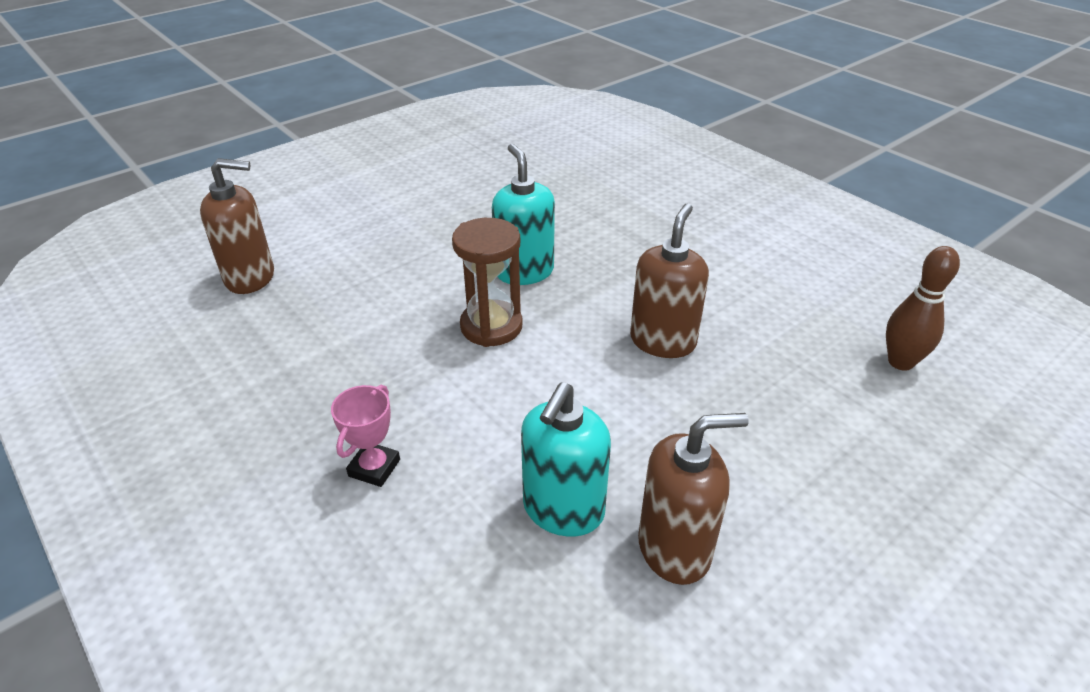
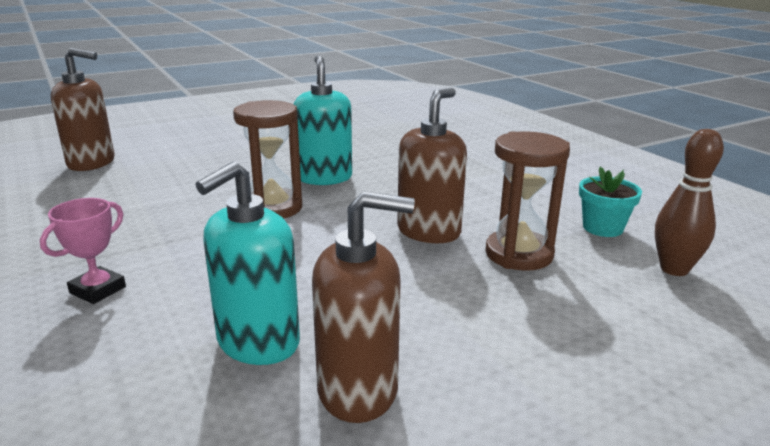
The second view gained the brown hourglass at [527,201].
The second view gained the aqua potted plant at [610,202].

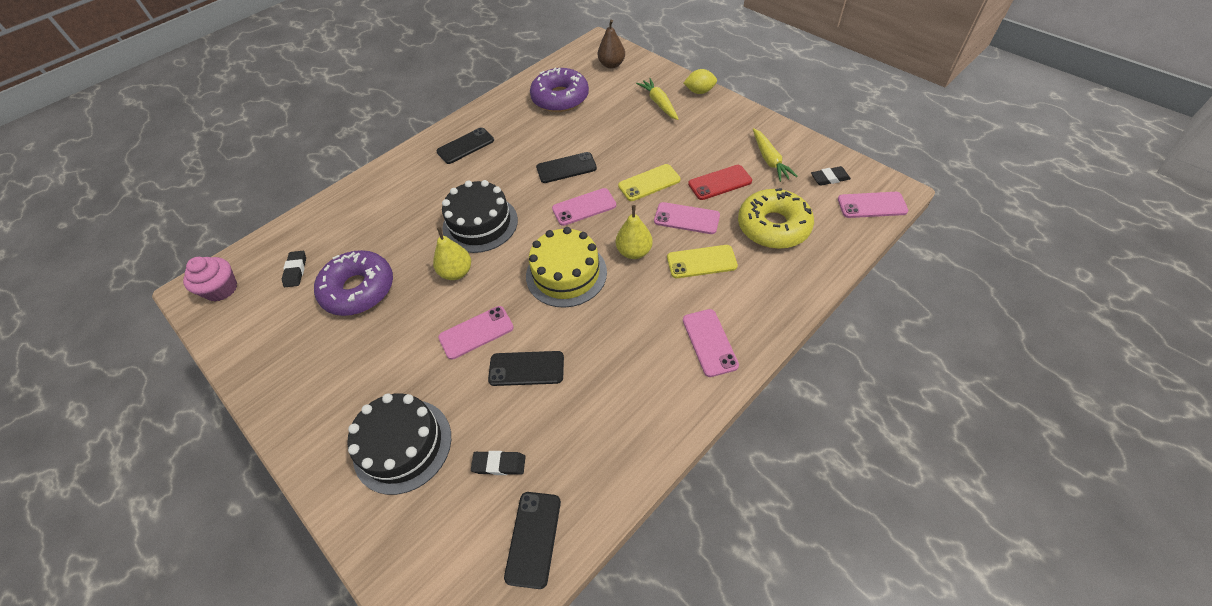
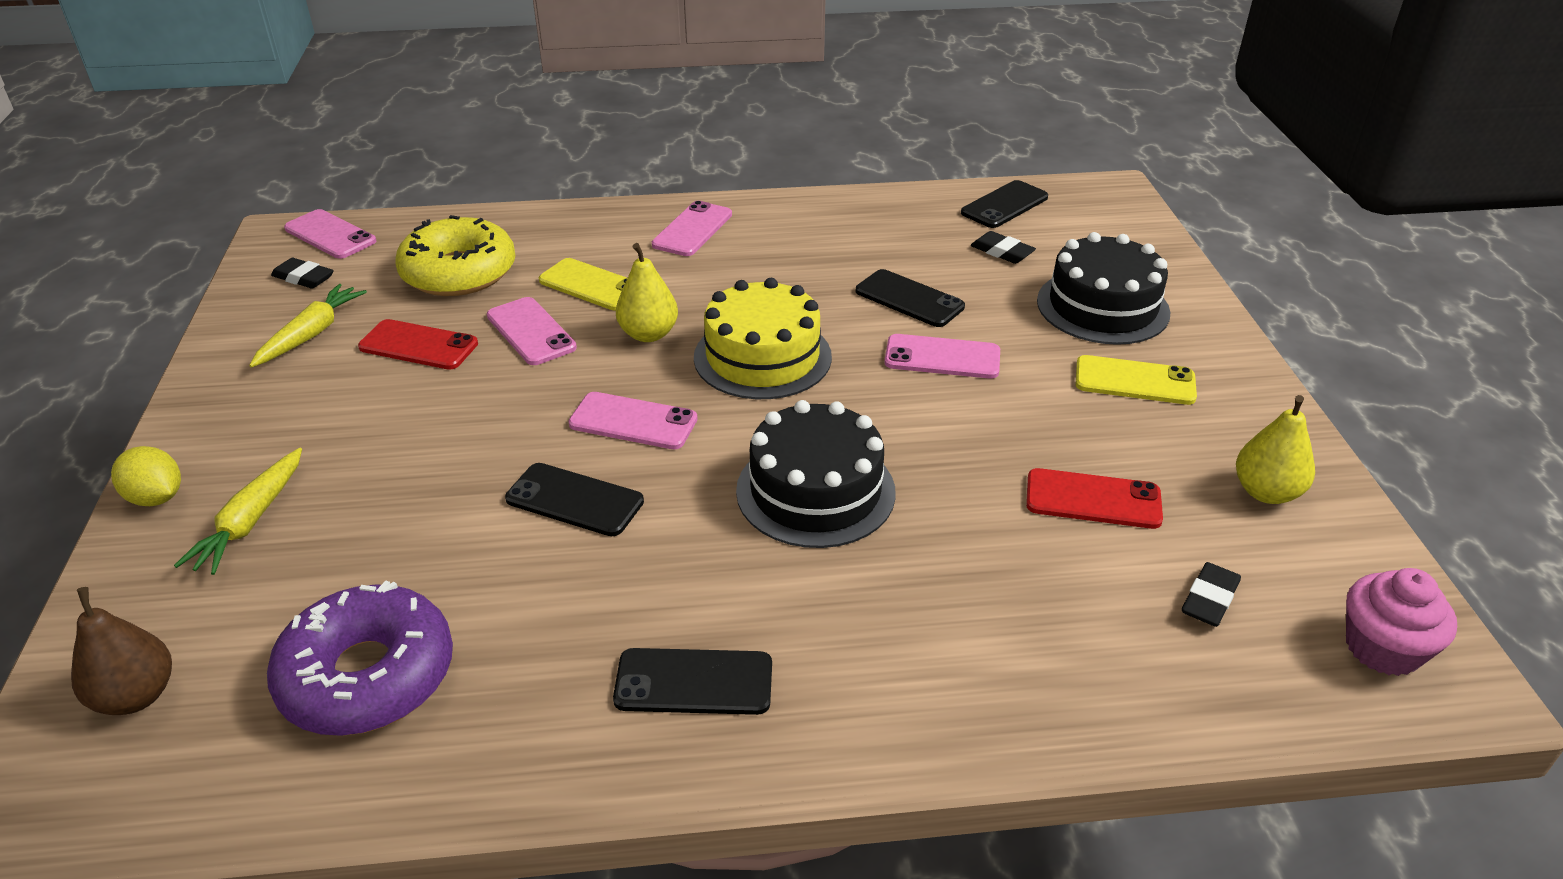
The bright yellow pear ended up elsewhere, having gone from [452,253] to [1275,449].
The bright yellow smartphone ended up elsewhere, having gone from [649,182] to [1136,380].
Where the royal purple glazed donut stood at [353,283], the red smartphone came to stand at [1094,498].

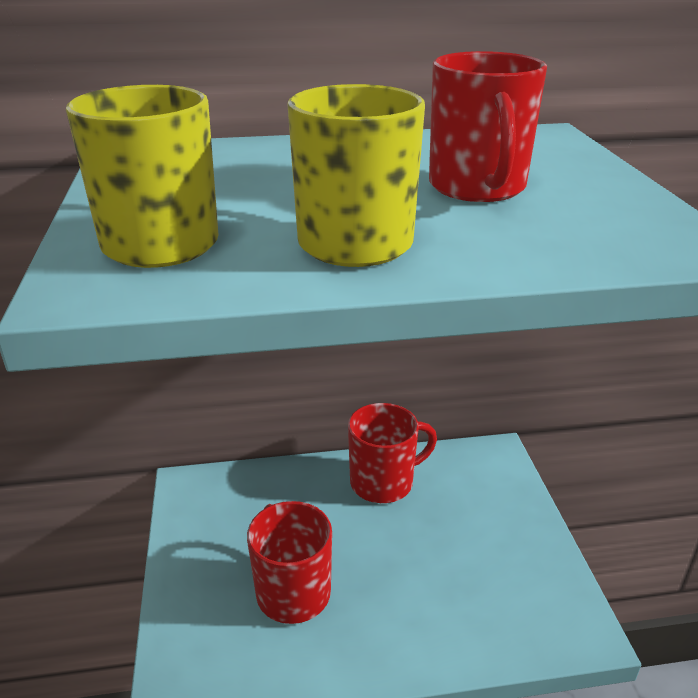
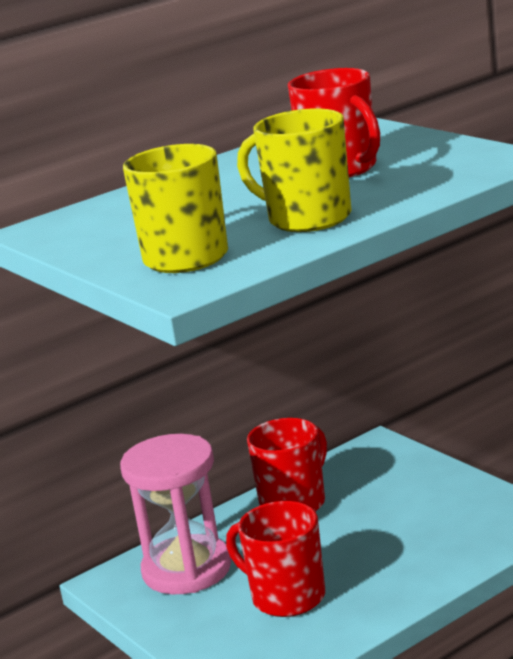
The second view gained the rosy hourglass at [175,514].

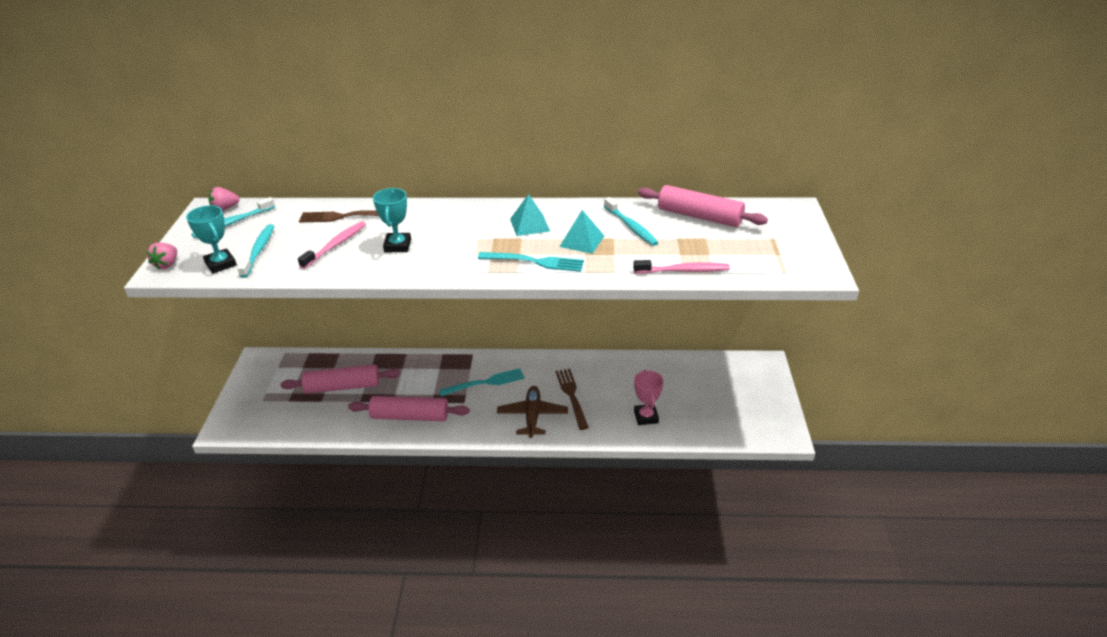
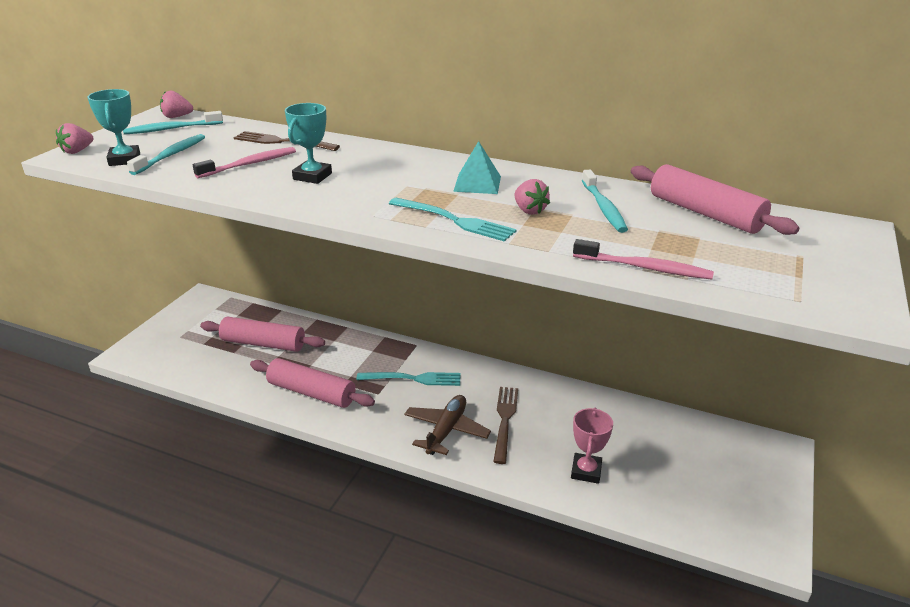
Where the aqua solid pyramid stood at [581,232], the rosy strawberry came to stand at [532,197].

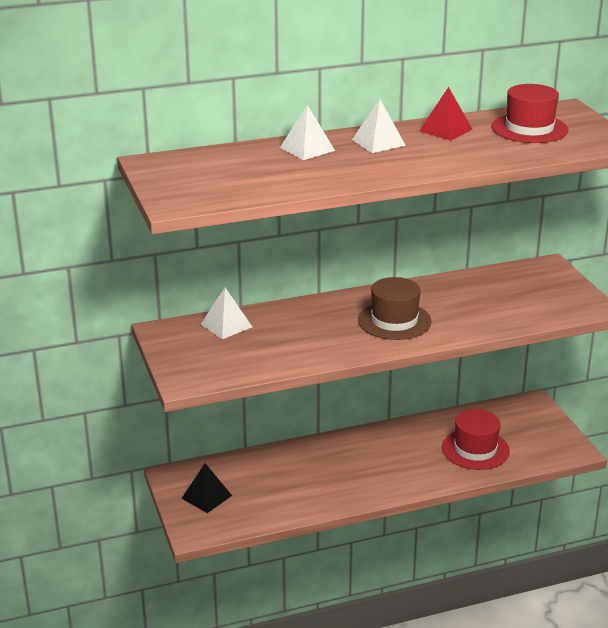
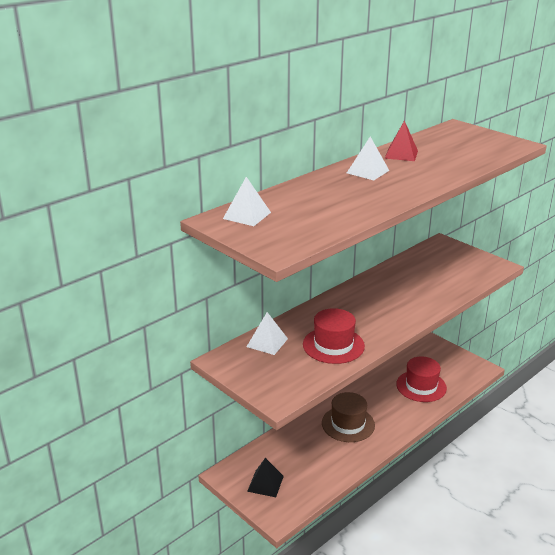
The snow-white solid pyramid ended up elsewhere, having gone from [307,132] to [247,201].
The brown hat ended up elsewhere, having gone from [395,308] to [348,417].
The red hat ended up elsewhere, having gone from [530,113] to [334,336].

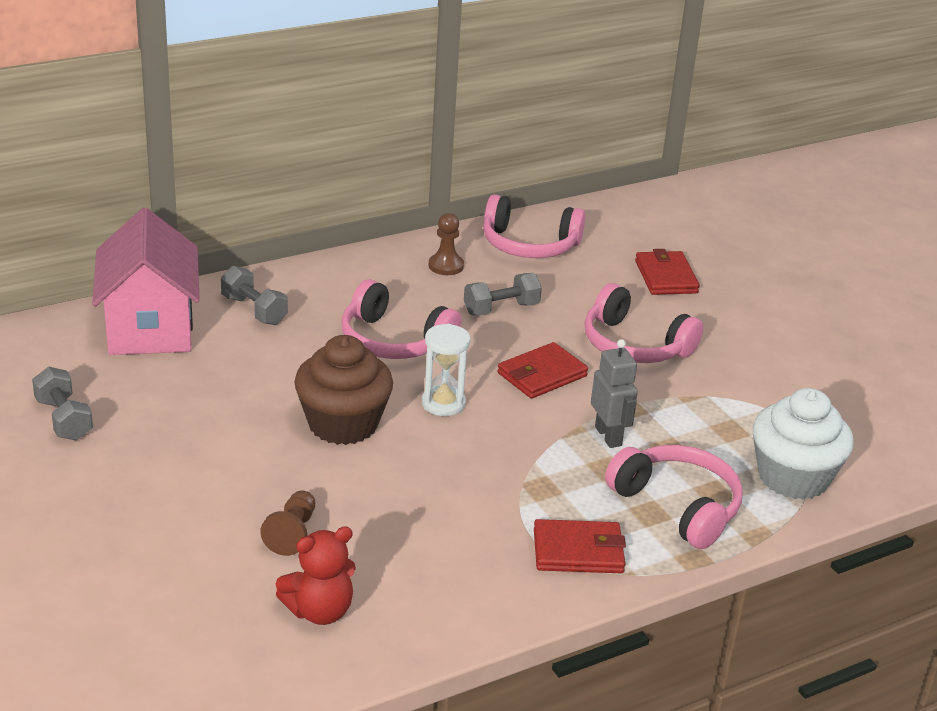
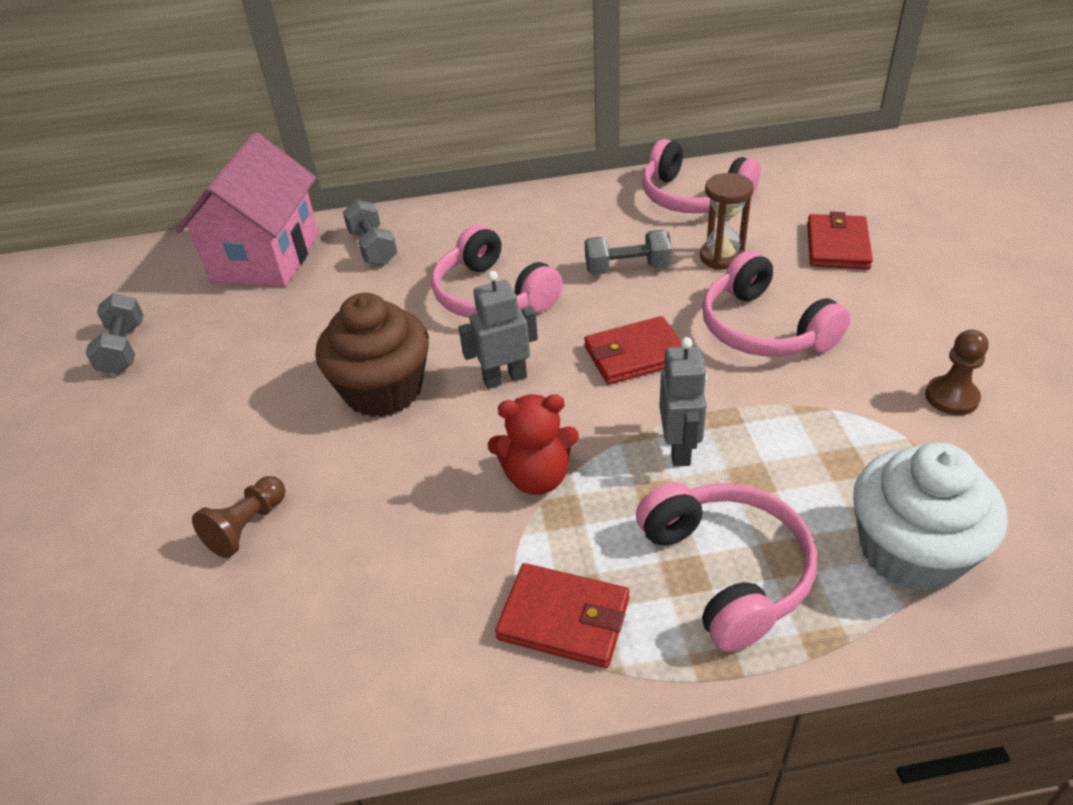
The second view gained the brown hourglass at [727,221].
The red teddy ended up elsewhere, having gone from [316,575] to [533,444].
The brown game pawn ended up elsewhere, having gone from [446,244] to [957,372].
Where the snow-white hourglass stood at [446,370], the gray toy robot came to stand at [498,330].

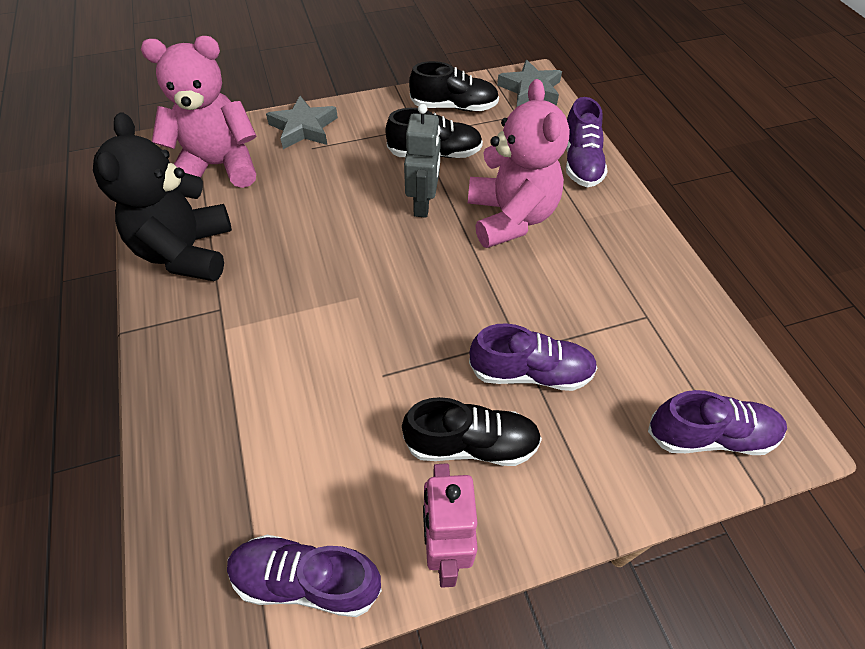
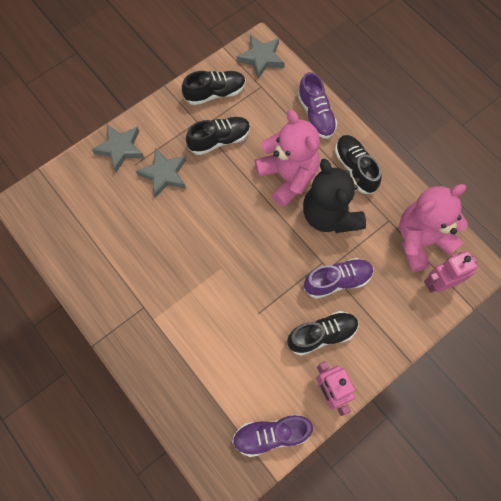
The second view lost the gray toy robot at [422,161].
The second view gained the gray five-pointed star at [161,173].
The second view gained the jet-black shoe at [358,164].
The jet-black teddy ended up elsewhere, having gone from [162,197] to [334,196].
The rosy teddy ended up elsewhere, having gone from [198,112] to [433,228].
Where the royal purple shoe stood at [717,422], the rosy toy robot came to stand at [451,272].

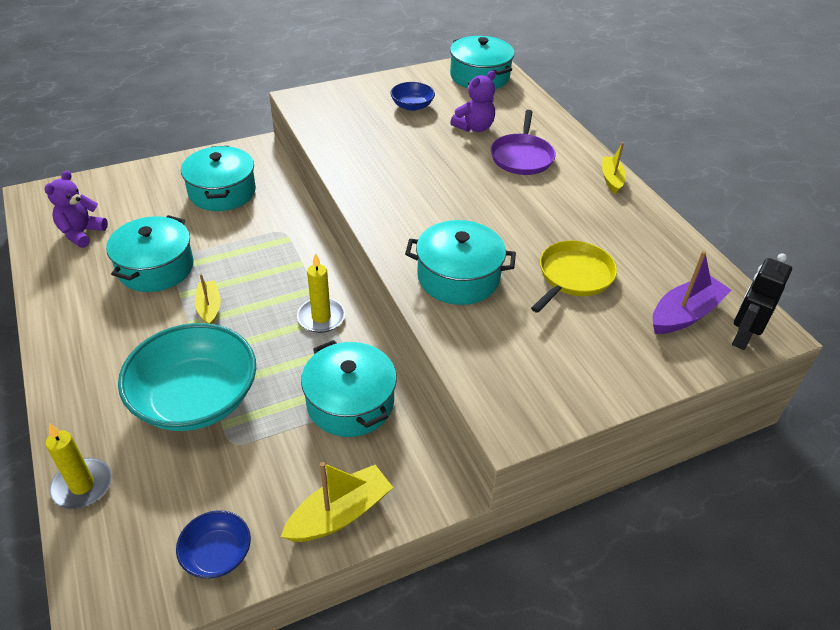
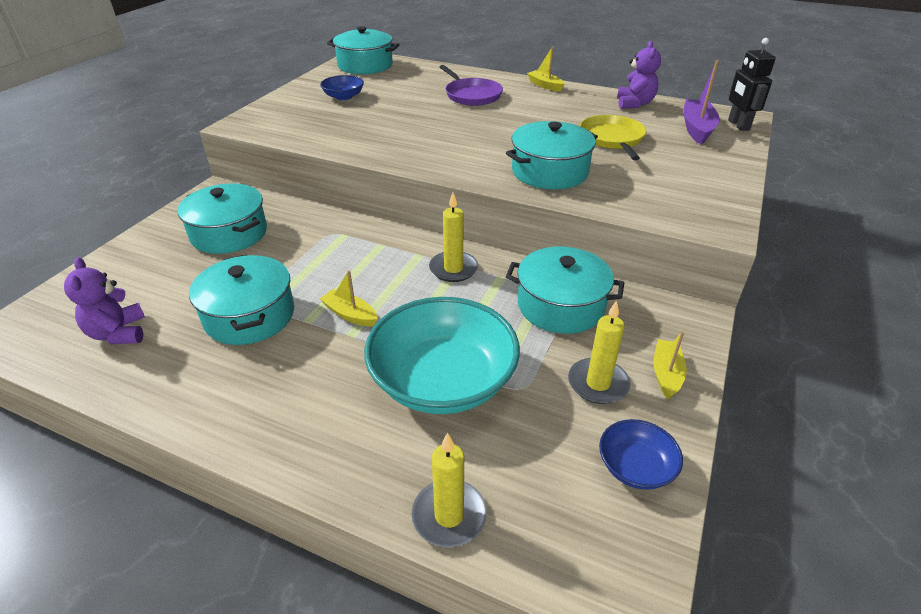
The second view gained the bright yellow candle at [599,352].
The royal purple teddy ended up elsewhere, having gone from [473,101] to [639,75].
The size of the bright yellow sailboat at [337,502] changed by a factor of 0.64.

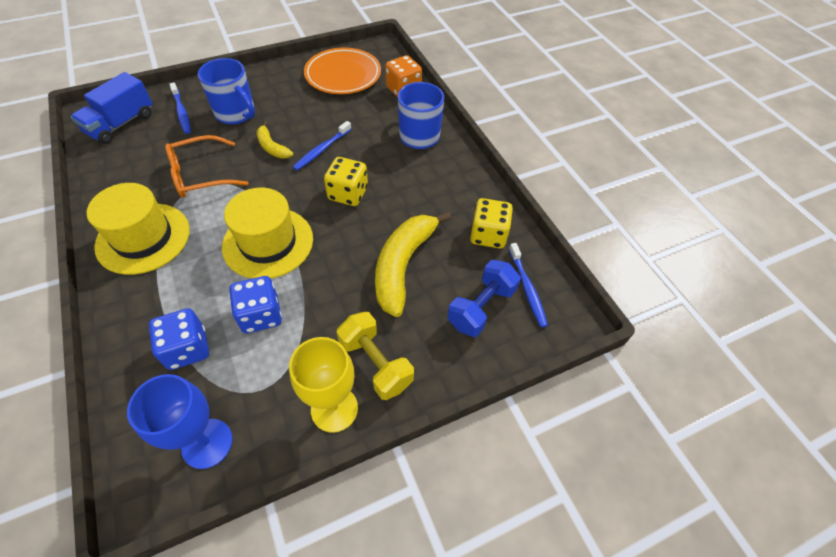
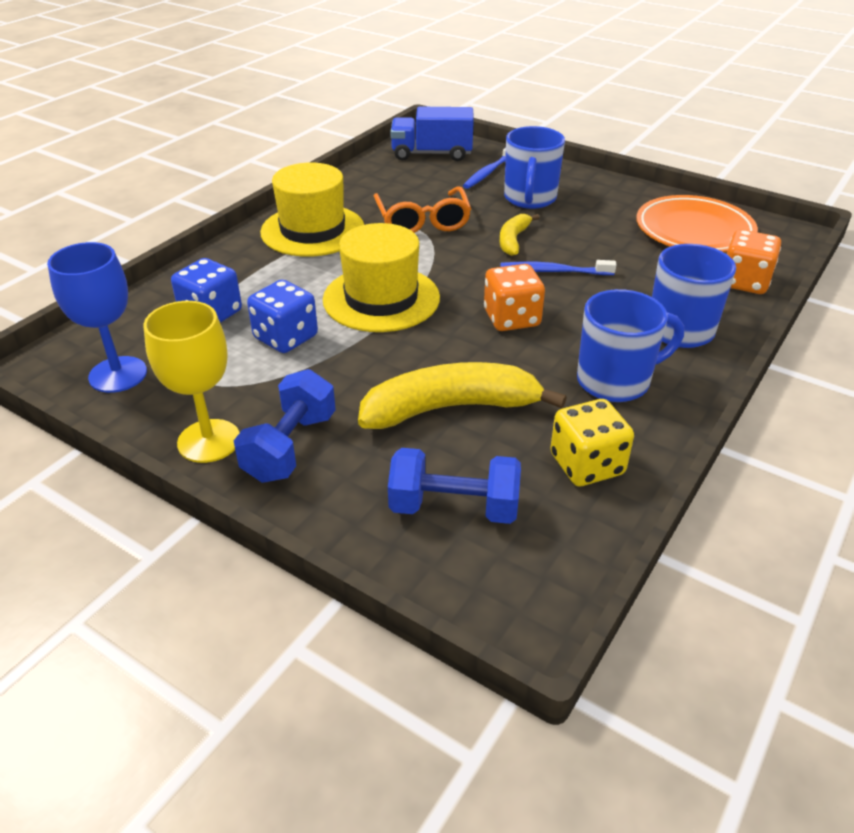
The second view lost the royal blue toothbrush at [528,285].
The second view gained the royal blue tea mug at [630,345].
What was the bright yellow dice at [346,181] turned into the bright orange dice at [514,297].
What was the bright yellow hand weight at [375,356] turned into the royal blue hand weight at [285,426].
The bright orange glasses at [206,166] ended up facing another way, 135 degrees counterclockwise from before.

